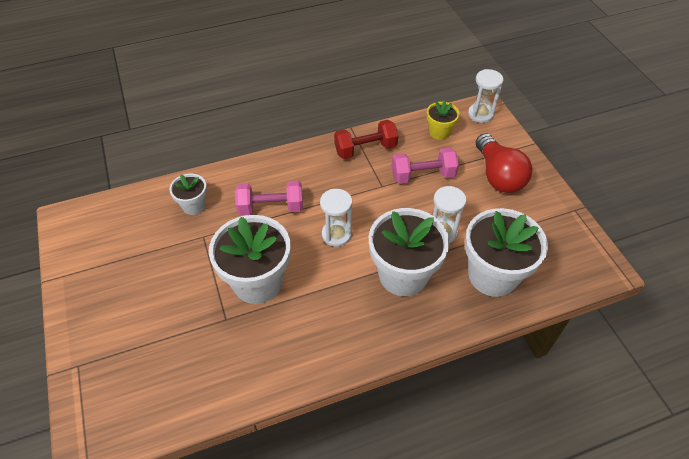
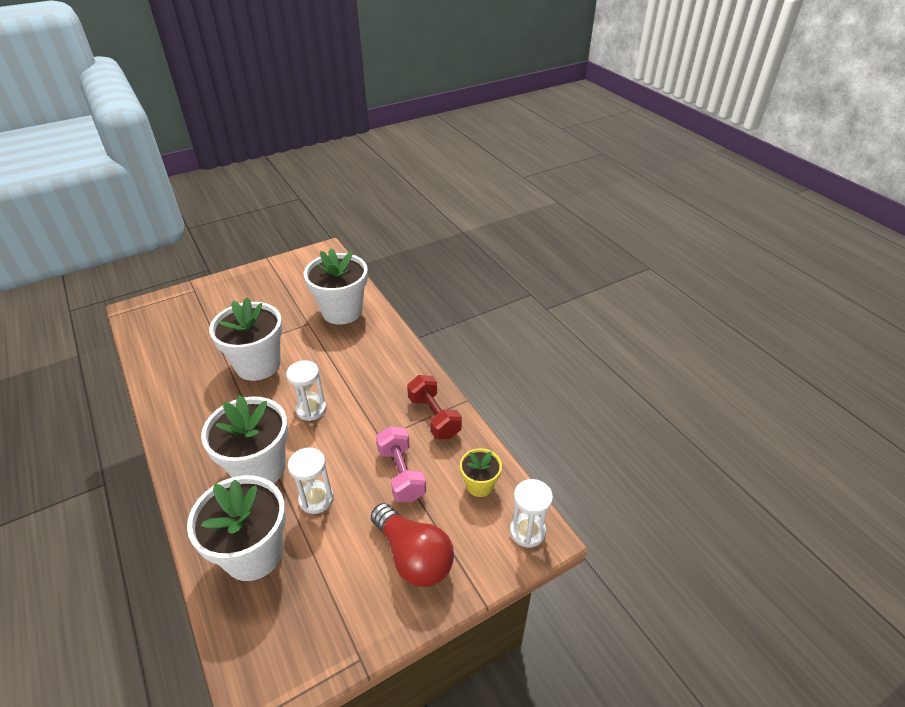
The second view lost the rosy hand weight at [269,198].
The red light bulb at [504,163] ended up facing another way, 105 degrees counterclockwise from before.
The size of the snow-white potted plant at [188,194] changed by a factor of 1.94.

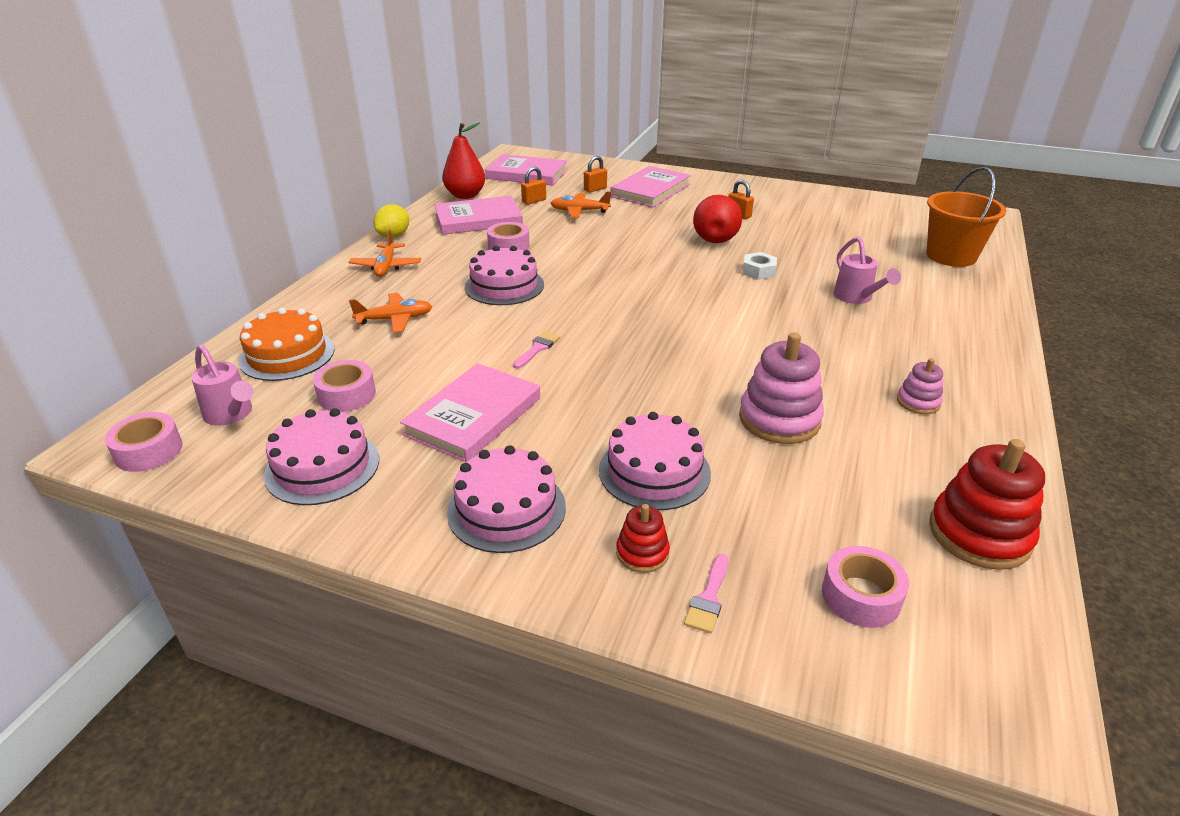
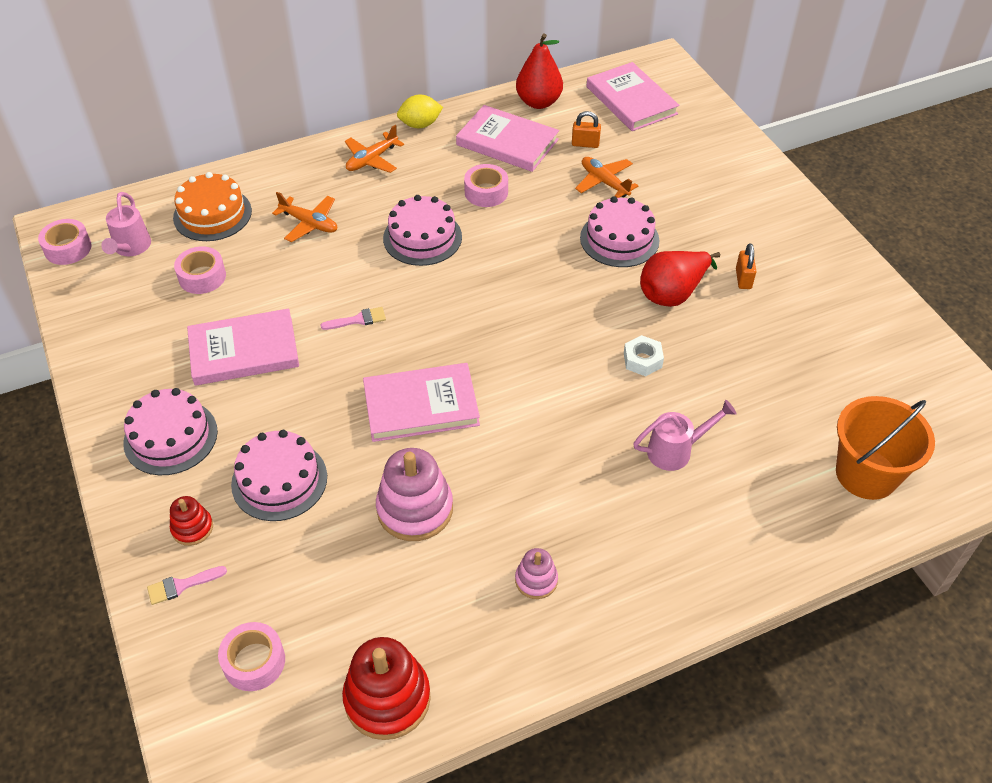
The second view lost the bright orange padlock at [595,174].
The rosy cake ended up elsewhere, having gone from [321,456] to [619,231].
The rosy hardback ended up elsewhere, having gone from [651,186] to [421,402].
The rosy sprinkling can at [867,270] ended up facing another way, 135 degrees counterclockwise from before.

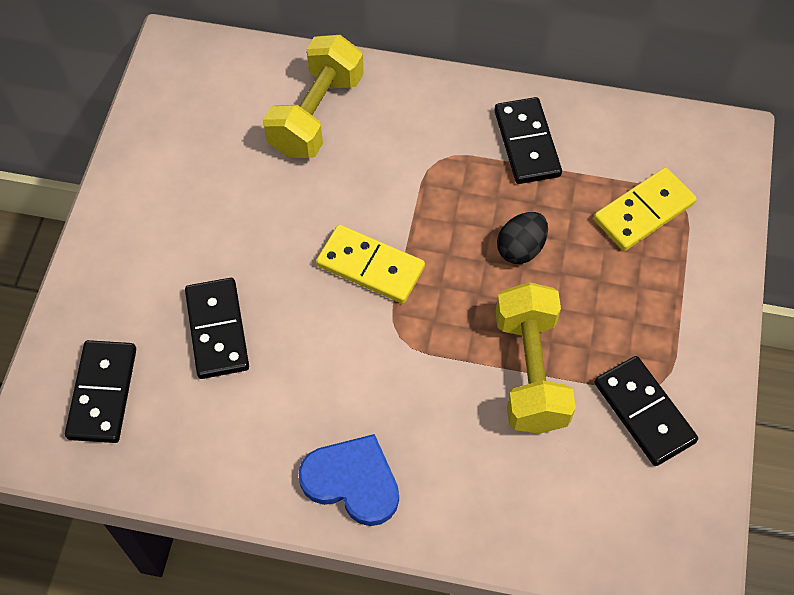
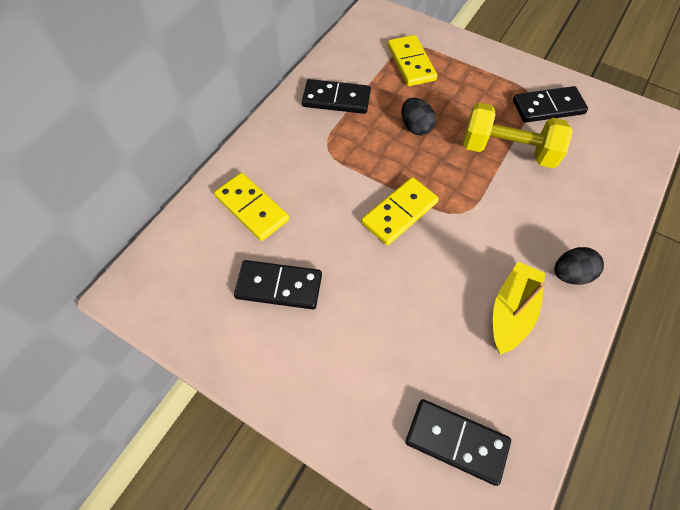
The second view gained the bright yellow sailboat at [519,308].
The jet-black domino tile ended up elsewhere, having gone from [217,328] to [278,285].
Where the bright yellow hand weight stood at [313,96], the bright yellow domino tile came to stand at [251,207].
Where the royal blue heart shape stood at [348,480], the jet-black egg shape came to stand at [579,266].

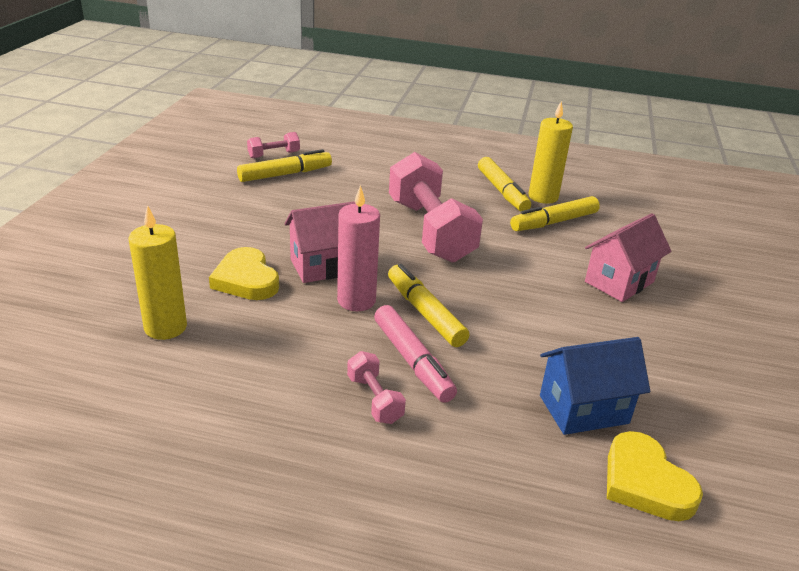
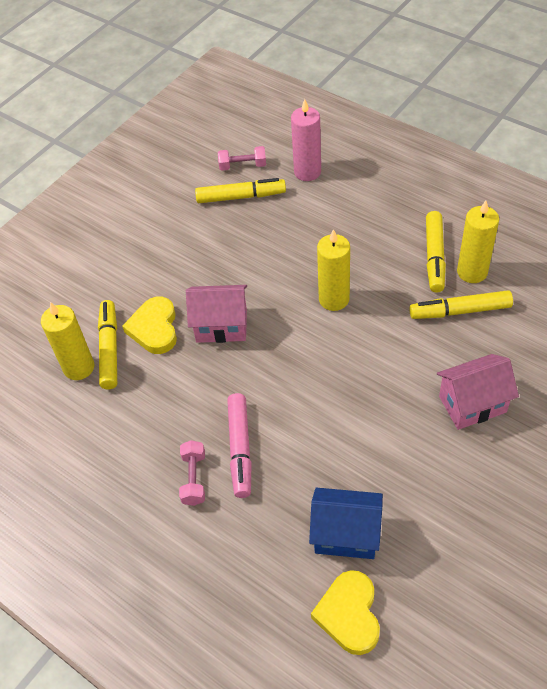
The rosy candle ended up elsewhere, having gone from [358,248] to [306,140].
The bright yellow marker ended up elsewhere, having gone from [428,305] to [107,344].
Where the rosy hand weight stood at [436,207], the bright yellow candle came to stand at [333,270].

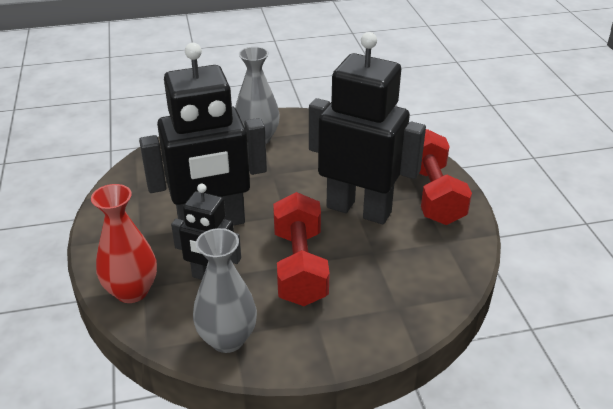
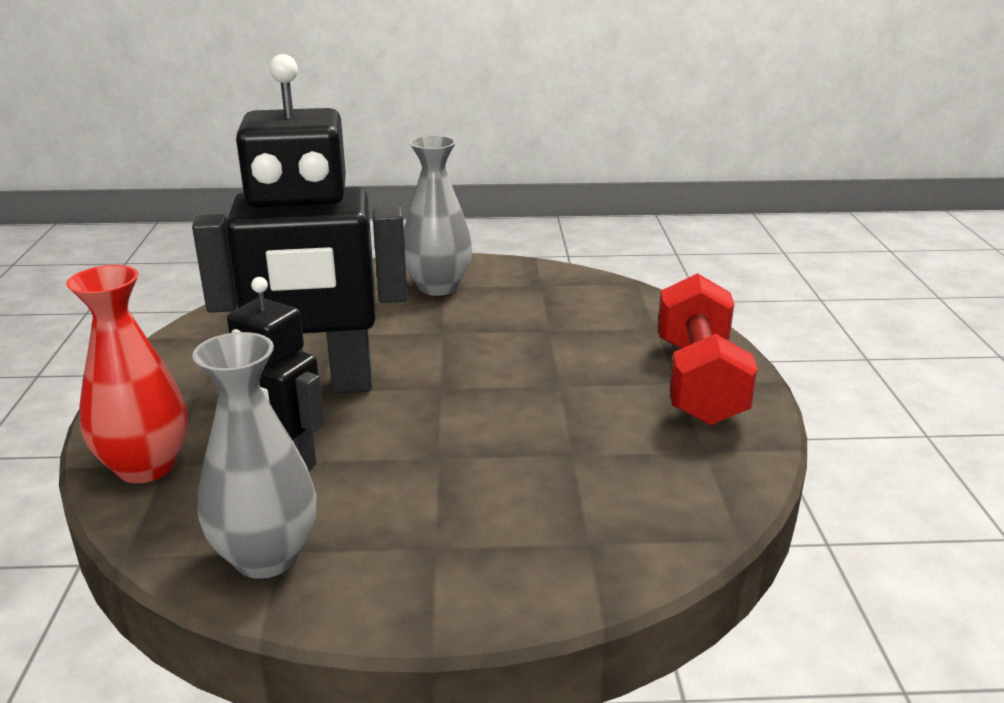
The second view lost the red hand weight at [301,249].
The second view lost the jet-black toy robot at [367,128].

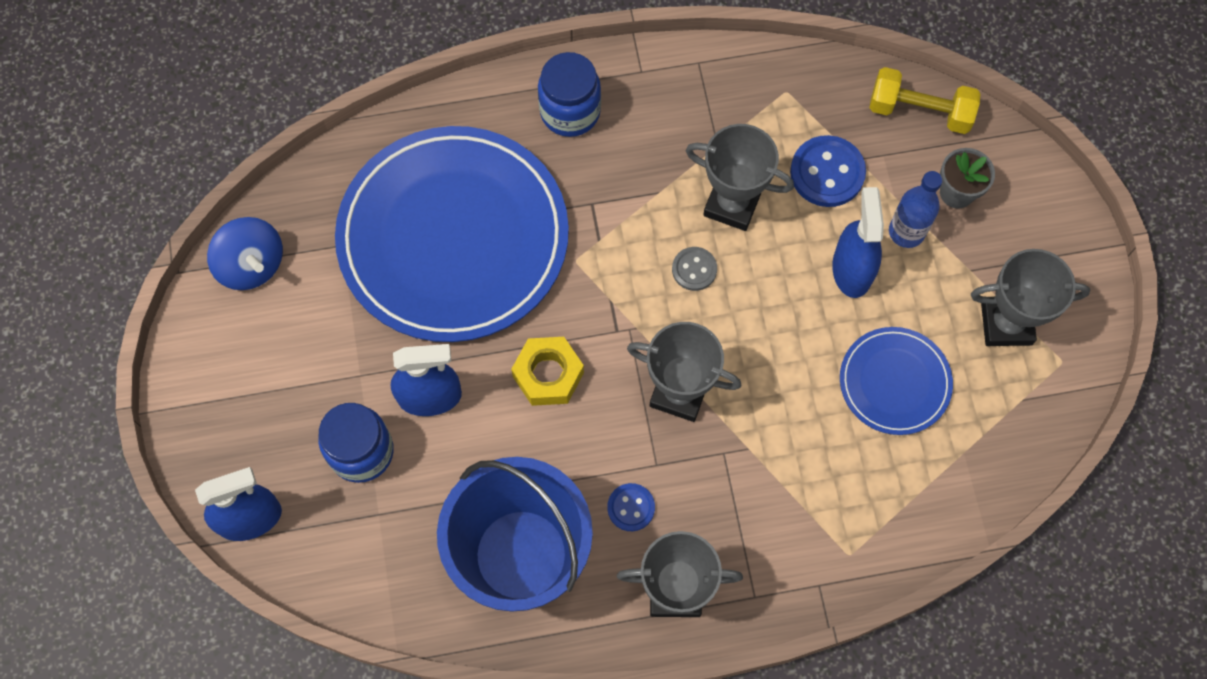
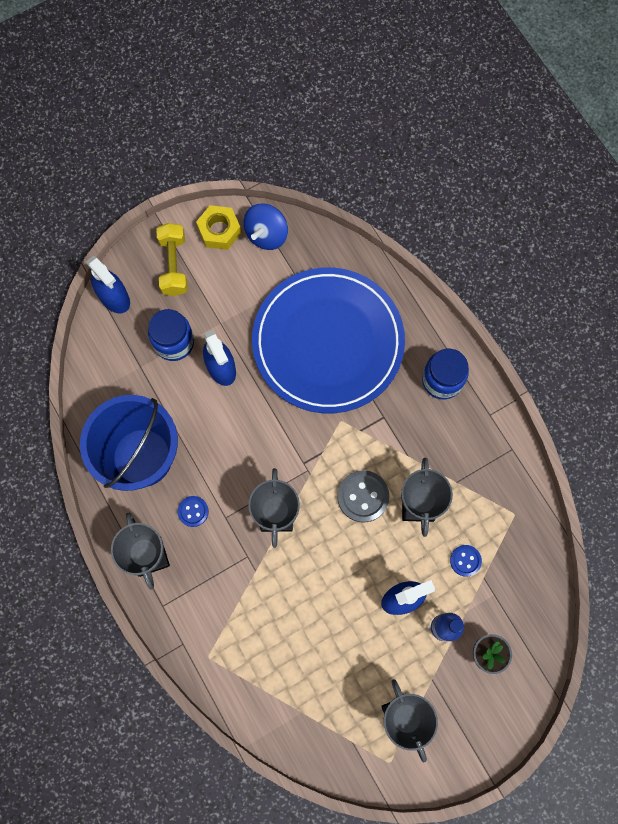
The second view lost the royal blue dinner plate at [896,381].
The bright yellow hex nut ended up elsewhere, having gone from [547,371] to [218,227].
The bright yellow hand weight ended up elsewhere, having gone from [925,100] to [172,259].
The size of the gray shirt button at [694,269] changed by a factor of 1.69.
The size of the royal blue shirt button at [828,171] changed by a factor of 0.59.

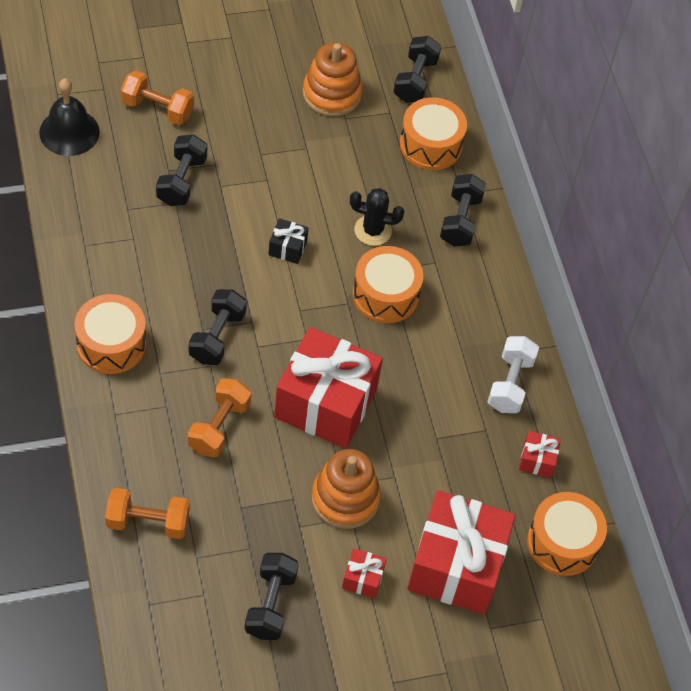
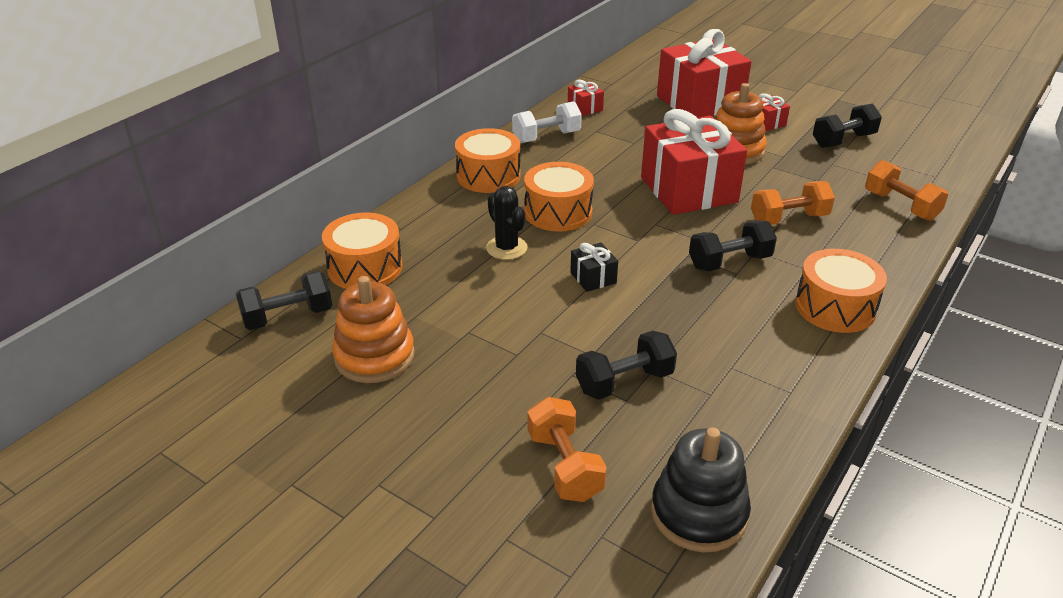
The second view lost the jet-black hand weight at [463,210].
The bright orange toy drum ended up elsewhere, having gone from [567,534] to [488,160].
Where the jet-black hand bell stood at [69,117], the jet-black ring stacker came to stand at [701,490].

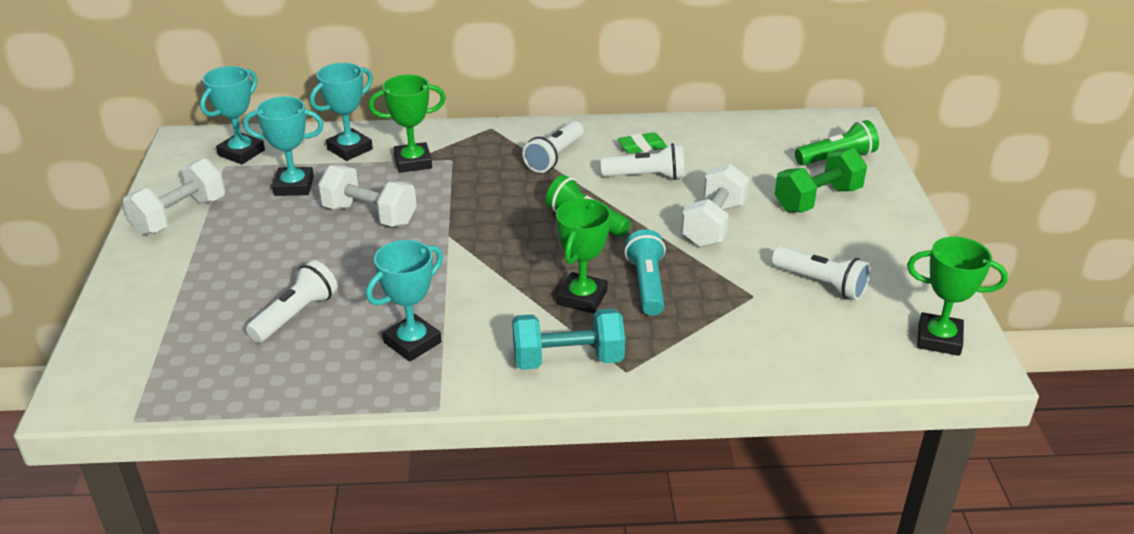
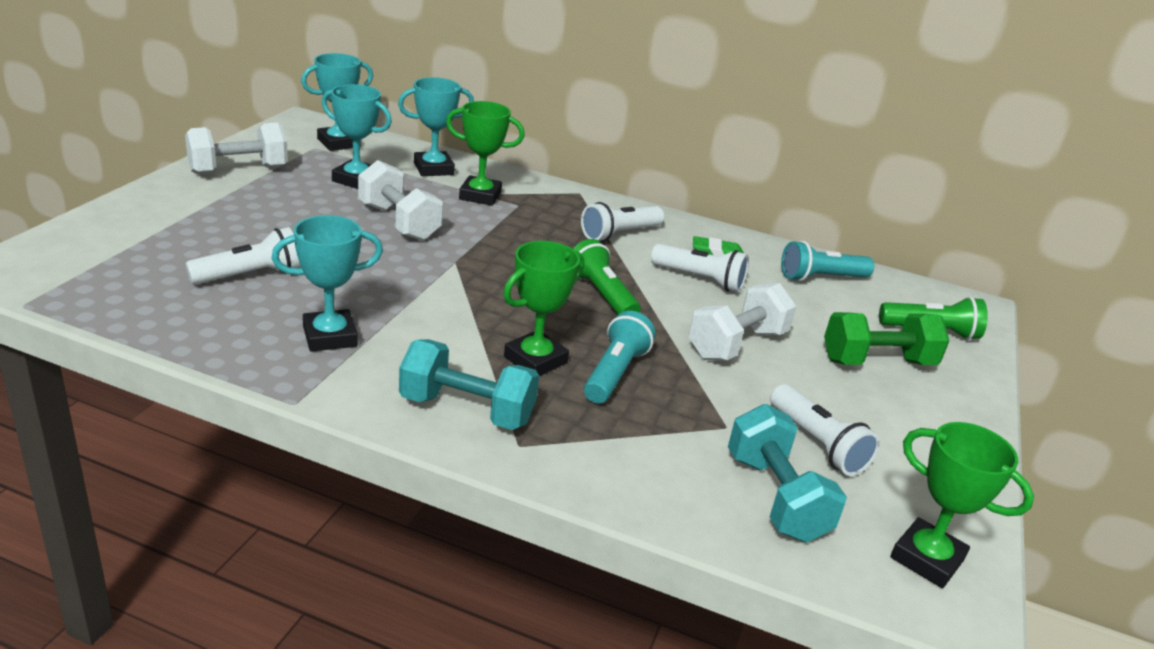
The second view gained the aqua hand weight at [787,473].
The second view gained the aqua torch at [827,261].

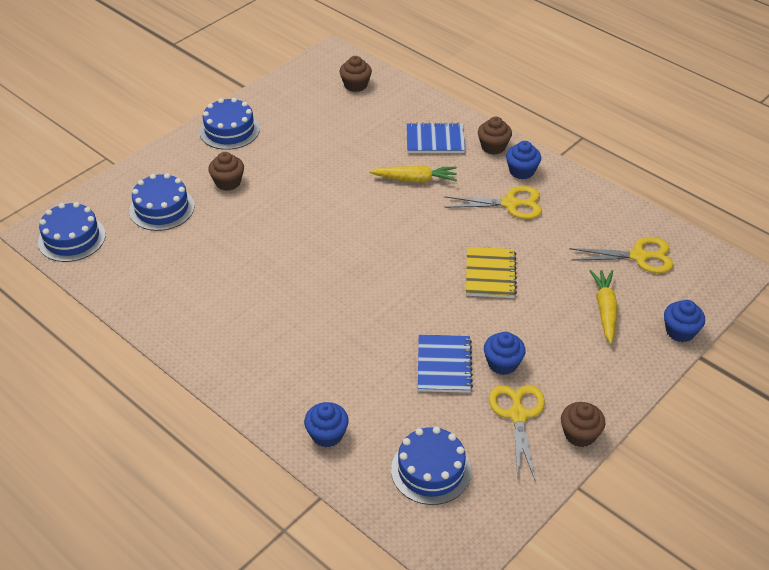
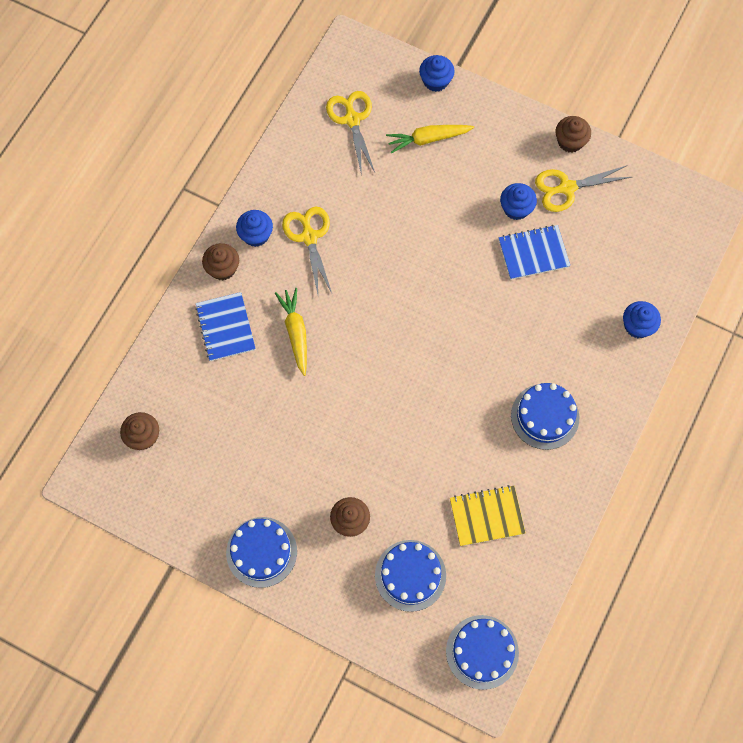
The royal blue cake ended up elsewhere, having gone from [431,466] to [545,416].
The bright yellow notebook ended up elsewhere, having gone from [491,272] to [487,515].

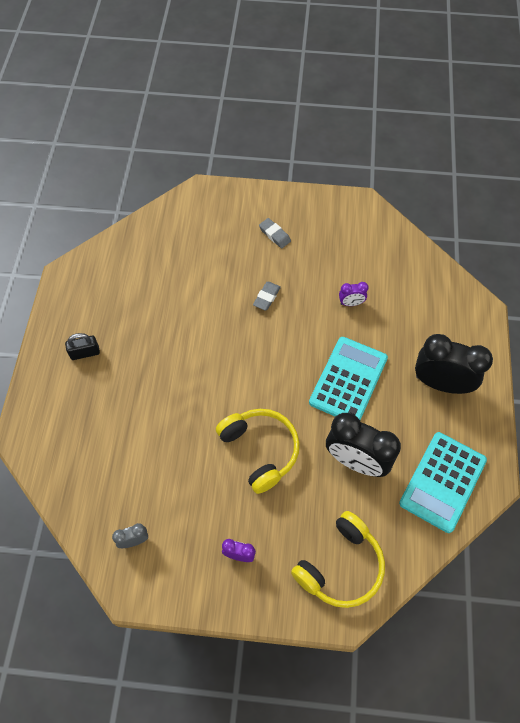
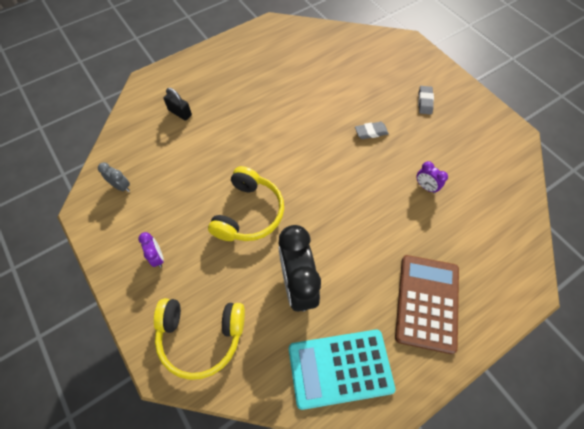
The second view lost the aqua calculator at [348,378].
The jet-black padlock ended up elsewhere, having gone from [82,346] to [177,104].
Where the jet-black clock stood at [454,364], the brown calculator came to stand at [427,304].

